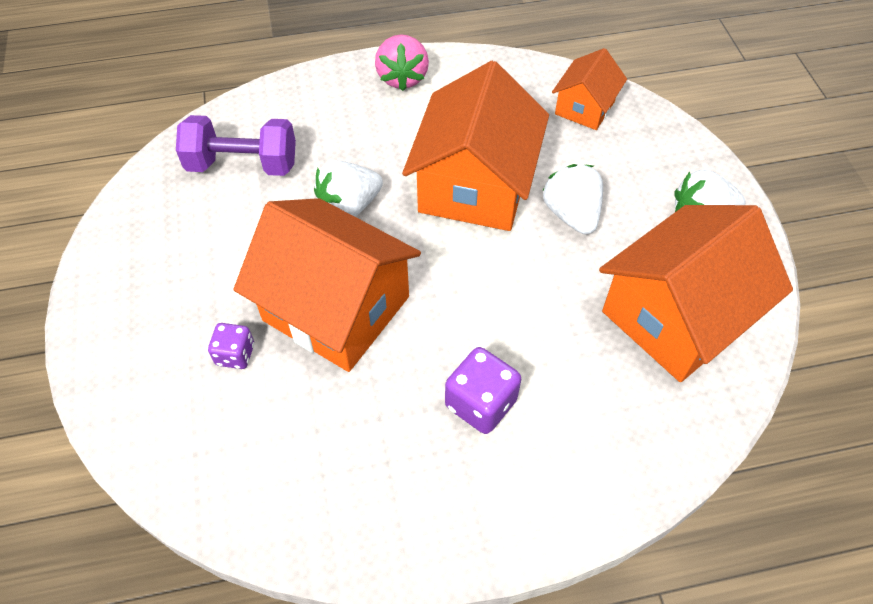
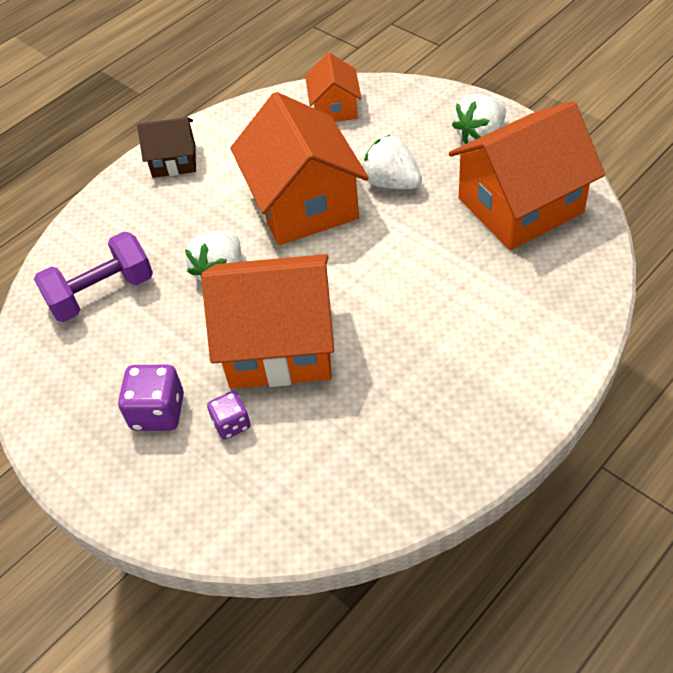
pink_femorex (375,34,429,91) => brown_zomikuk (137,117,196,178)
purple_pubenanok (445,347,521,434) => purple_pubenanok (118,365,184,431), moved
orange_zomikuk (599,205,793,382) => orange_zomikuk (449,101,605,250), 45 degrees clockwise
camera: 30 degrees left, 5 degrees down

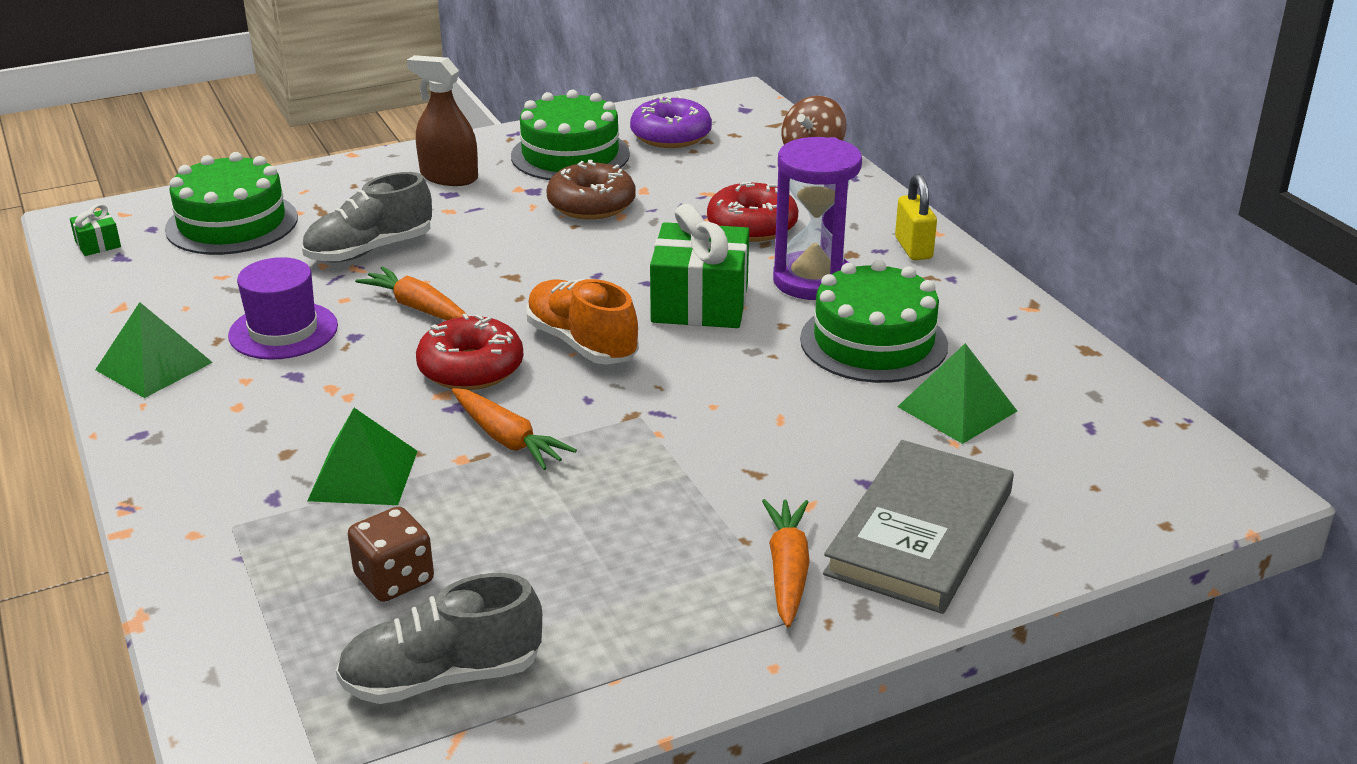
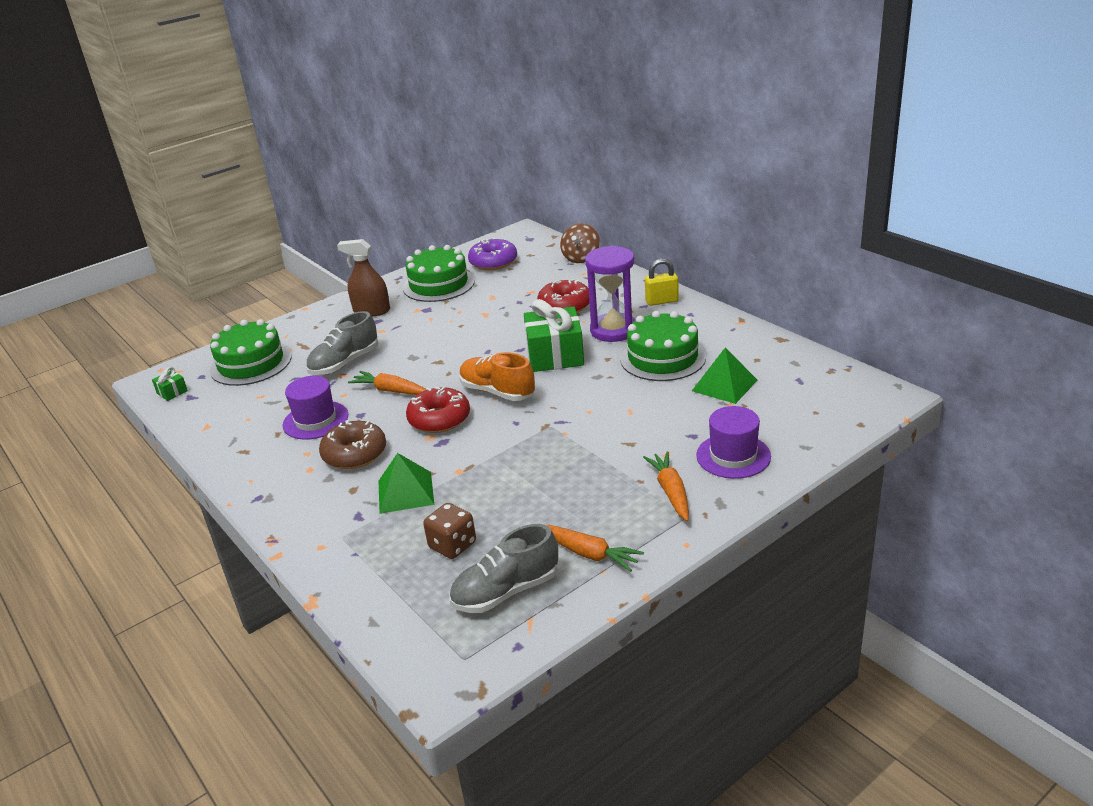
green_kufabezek (95,302,213,398) => nothing
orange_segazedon (452,388,577,470) => orange_segazedon (547,525,644,572), moved
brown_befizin (547,160,636,220) => brown_befizin (319,420,386,469), moved
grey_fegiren (823,440,1014,614) => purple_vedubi (696,406,771,479)
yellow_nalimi (895,174,937,260) => yellow_nalimi (645,259,679,306), 75 degrees counterclockwise
camera: 10 degrees left, 0 degrees up

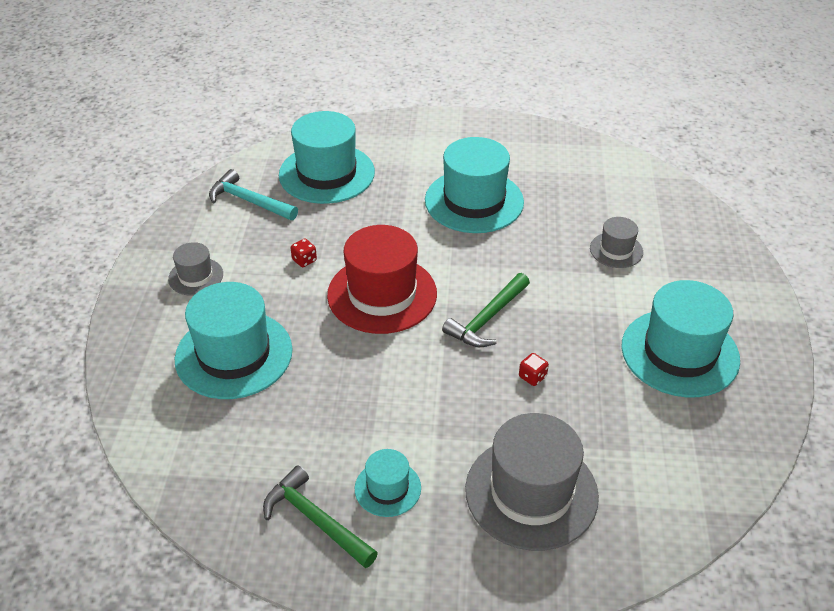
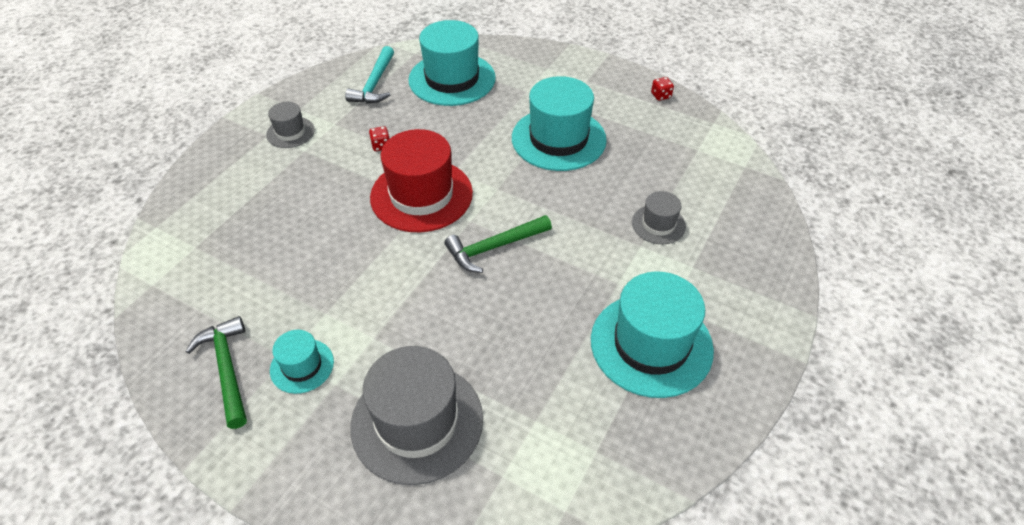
turquoise_vedubi (175,282,293,399) => nothing
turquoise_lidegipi (209,169,298,220) => turquoise_lidegipi (345,46,394,103), 135 degrees counterclockwise
red_pubenanok (519,353,549,386) => red_pubenanok (651,77,674,101), moved
camera: 25 degrees right, 5 degrees up

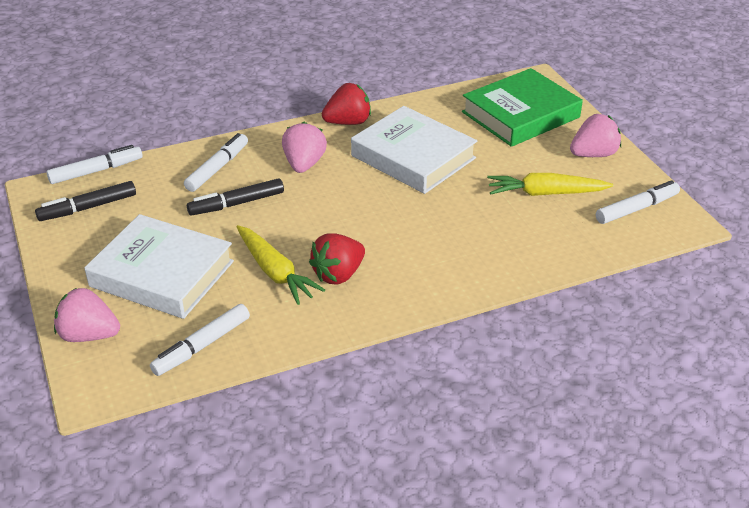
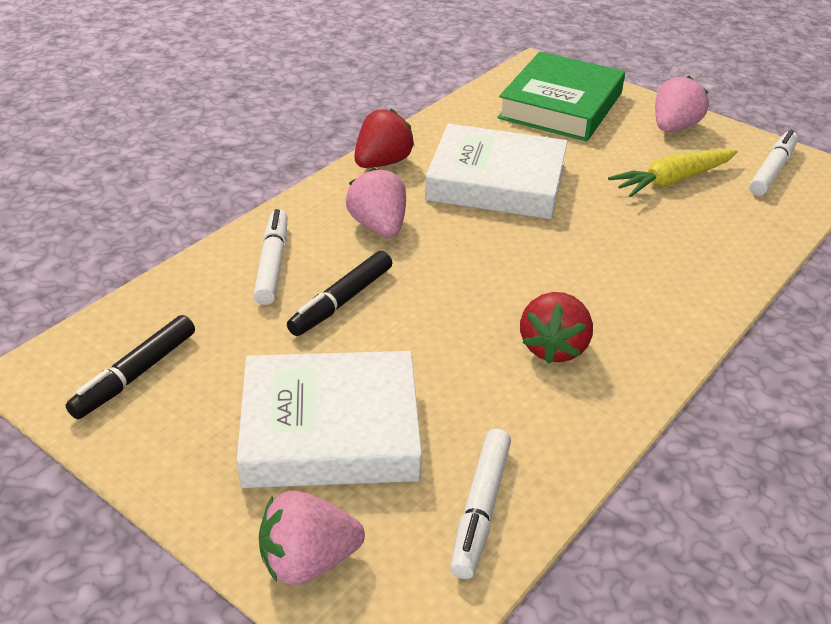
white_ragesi (46,145,143,184) => nothing
yellow_segazedon (236,225,325,305) => nothing
camera: 30 degrees left, 0 degrees up

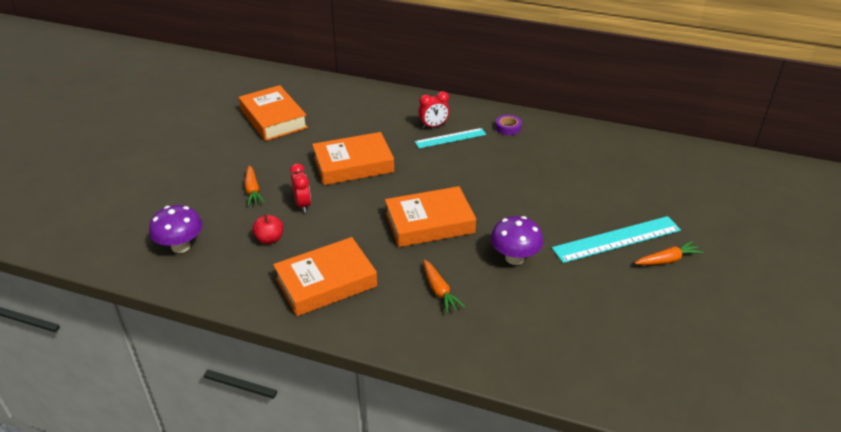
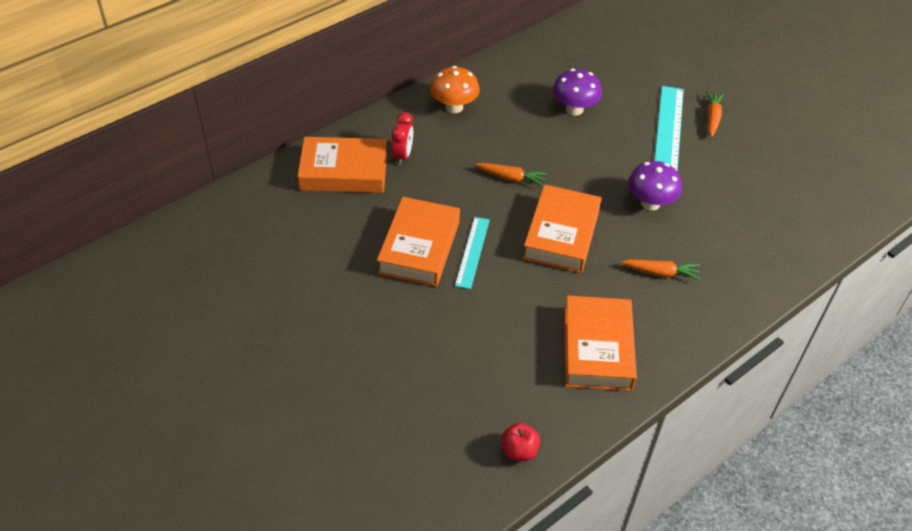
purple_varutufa (149,205,203,253) => purple_varutufa (553,69,602,115), moved
orange_fegiren (239,85,308,141) => orange_fegiren (298,137,387,193), moved
orange_segazedon (245,165,265,206) => orange_segazedon (475,163,547,186), moved
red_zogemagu (252,214,283,244) => red_zogemagu (501,423,540,461), moved
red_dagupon (290,163,311,213) => nothing
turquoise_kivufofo (415,128,486,148) => turquoise_kivufofo (455,217,490,289), moved
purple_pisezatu (496,115,522,135) => orange_varutufa (430,66,480,113)
camera: 60 degrees left, 10 degrees up

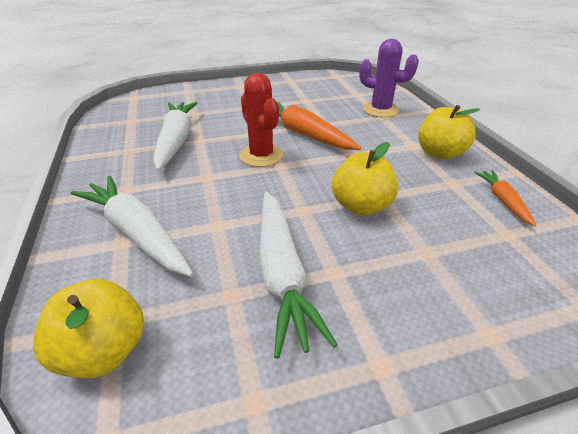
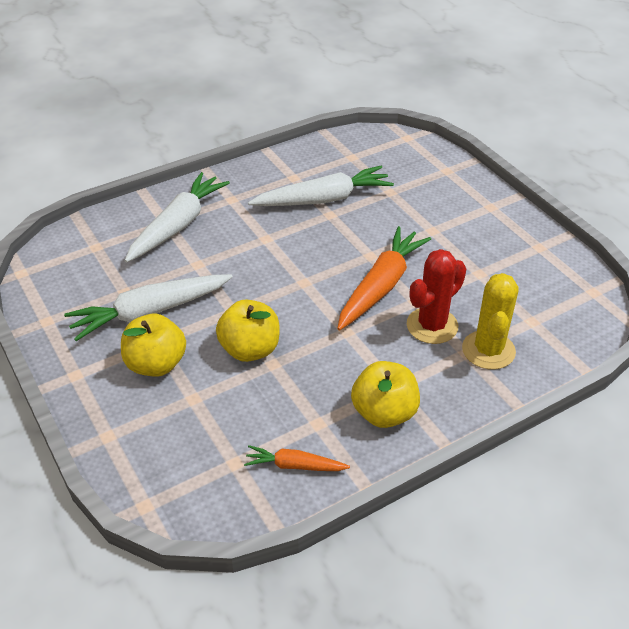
yellow_zogemagu (33,279,144,378) => yellow_zogemagu (121,314,186,377), moved
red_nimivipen (239,73,283,167) => red_nimivipen (407,249,466,344), moved
purple_nimivipen (359,39,419,118) => yellow_nimivipen (462,273,519,370)
orange_segazedon (474,170,536,227) => orange_segazedon (244,445,350,471), 150 degrees counterclockwise
camera: 75 degrees right, 5 degrees up

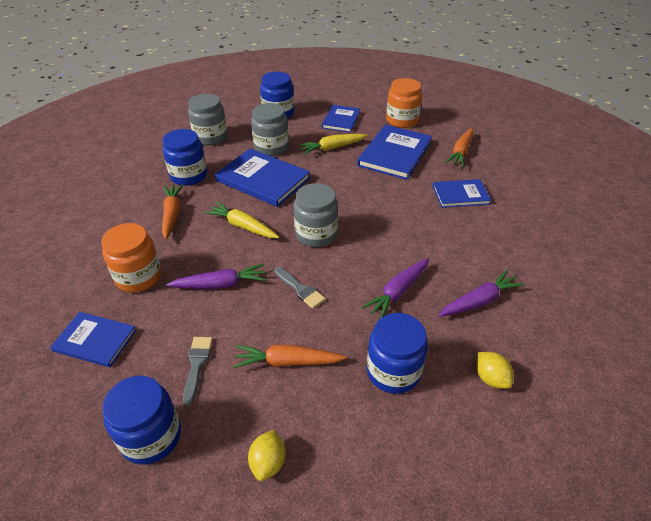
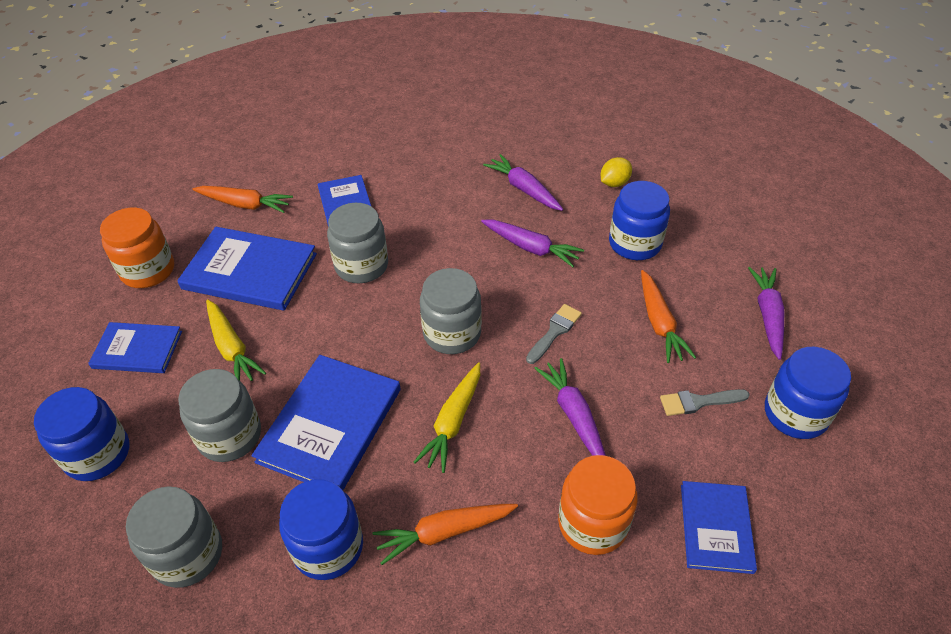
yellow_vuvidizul (248,430,285,481) => purple_segazedon (748,267,784,360)
nothing => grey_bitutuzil (327,203,388,283)
camera: 100 degrees left, 5 degrees up

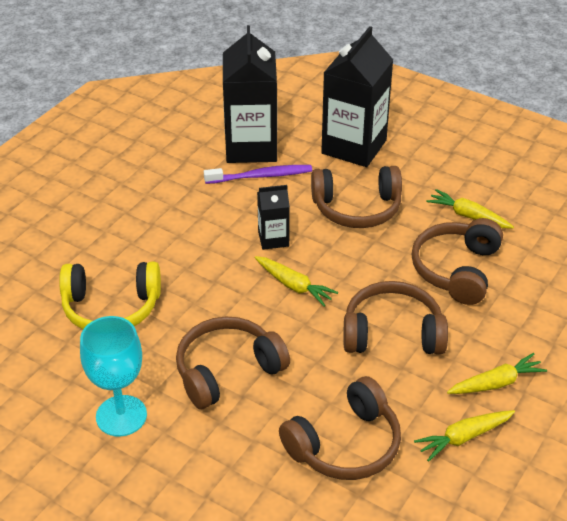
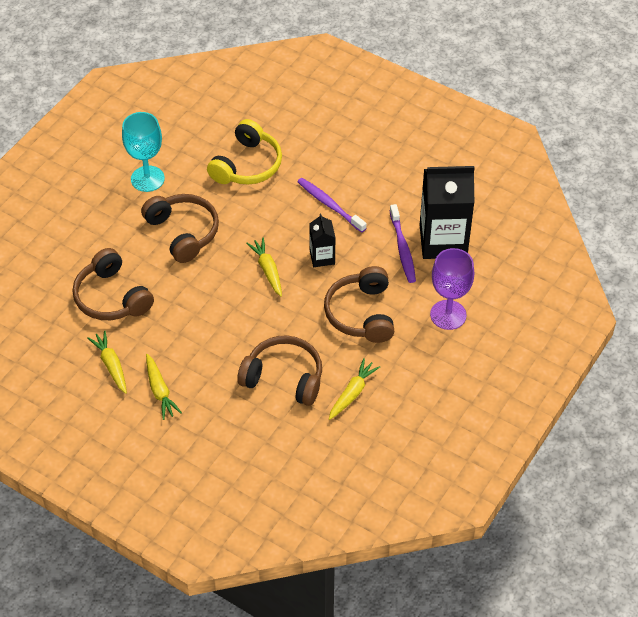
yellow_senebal (59,261,161,329) => yellow_senebal (207,119,282,185), 150 degrees counterclockwise
yellow_segazedon (255,256,338,306) => yellow_segazedon (246,238,282,297), 120 degrees clockwise
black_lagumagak (321,26,393,167) => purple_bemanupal (430,248,474,330)
brown_senebal (343,281,448,355) => nothing
nothing => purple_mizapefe (297,178,366,233)
camera: 90 degrees right, 10 degrees up

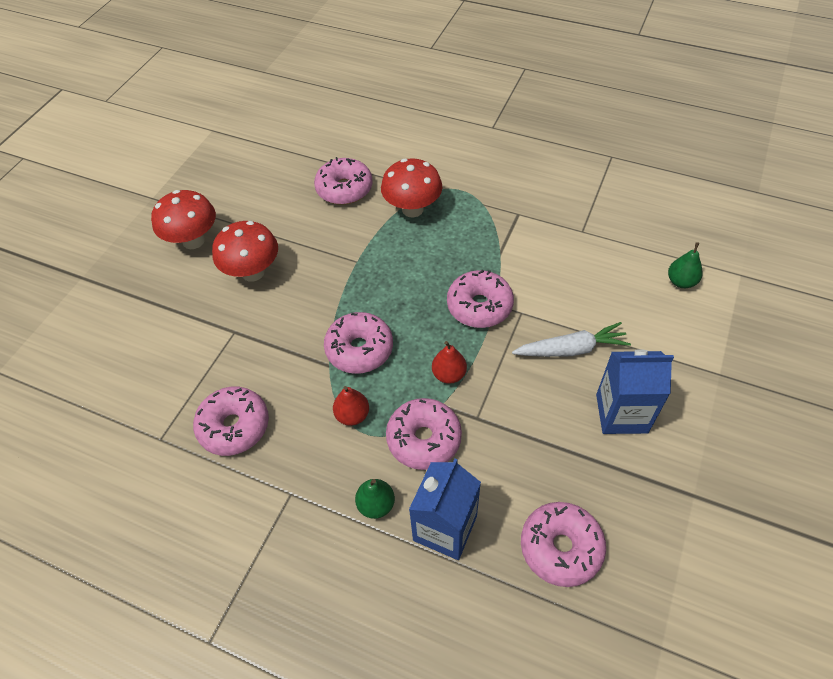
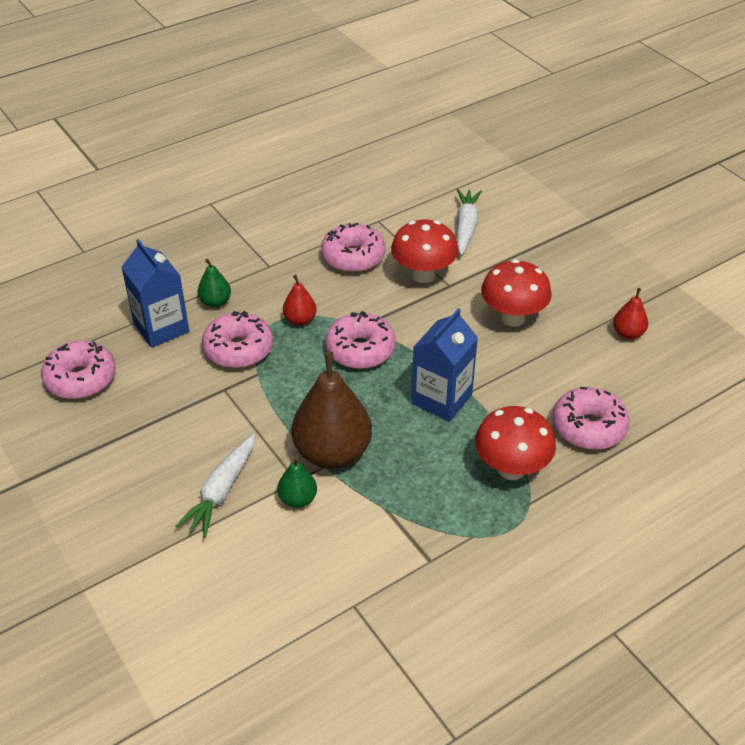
red_varutufa (151,190,216,249) => red_varutufa (391,220,458,283), moved
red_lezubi (432,341,467,384) => red_lezubi (613,288,648,339), moved
pink_befizin (447,270,514,328) => brown_lezubi (292,351,372,469)
blue_lagumagak (596,349,674,434) => blue_lagumagak (411,308,478,422), moved
green_lezubi (668,242,703,288) => green_lezubi (277,457,317,508), moved
nothing => white_segazedon (457,189,482,255)
camera: 120 degrees right, 10 degrees down

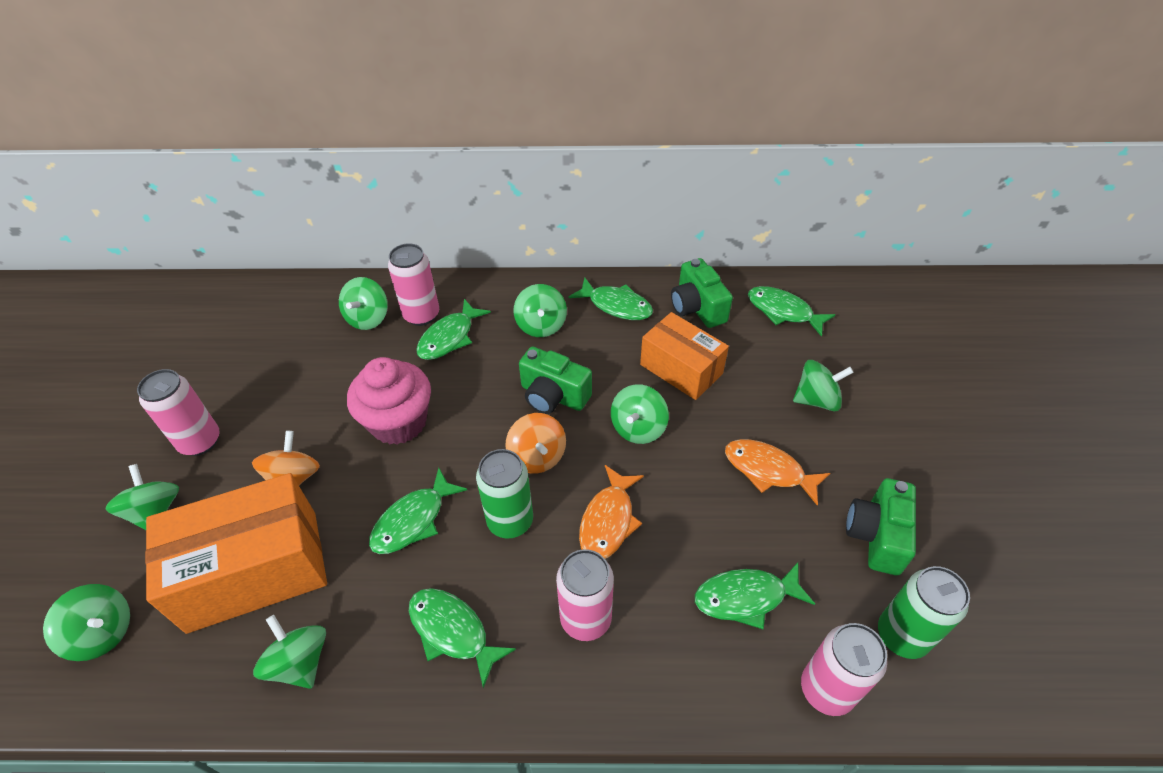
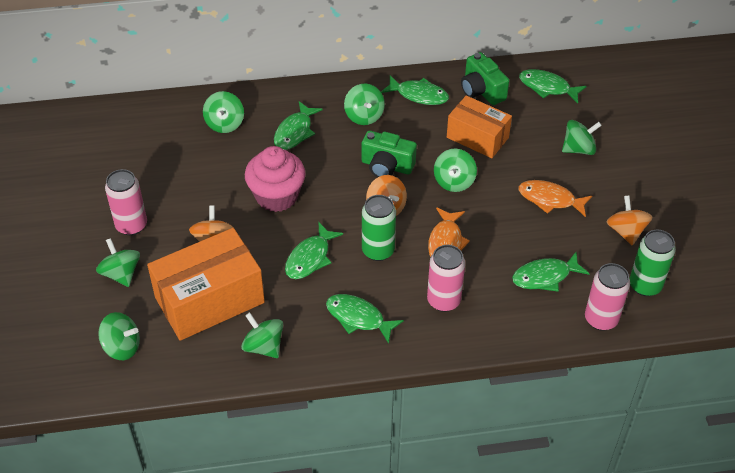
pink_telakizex (388,243,439,326) => nothing
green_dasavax (846,478,916,576) => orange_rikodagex (607,196,652,246)
camera: 10 degrees left, 0 degrees up

